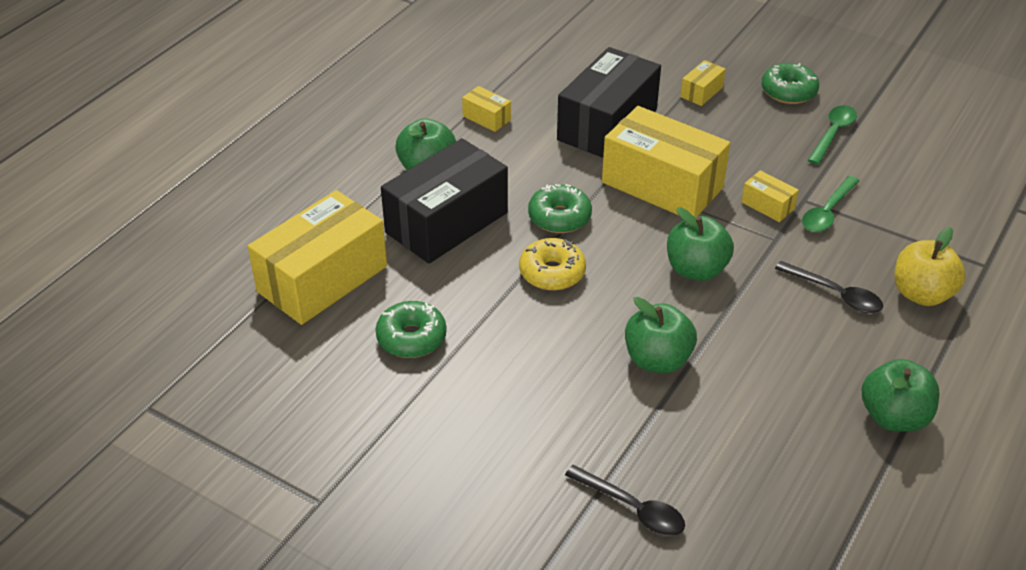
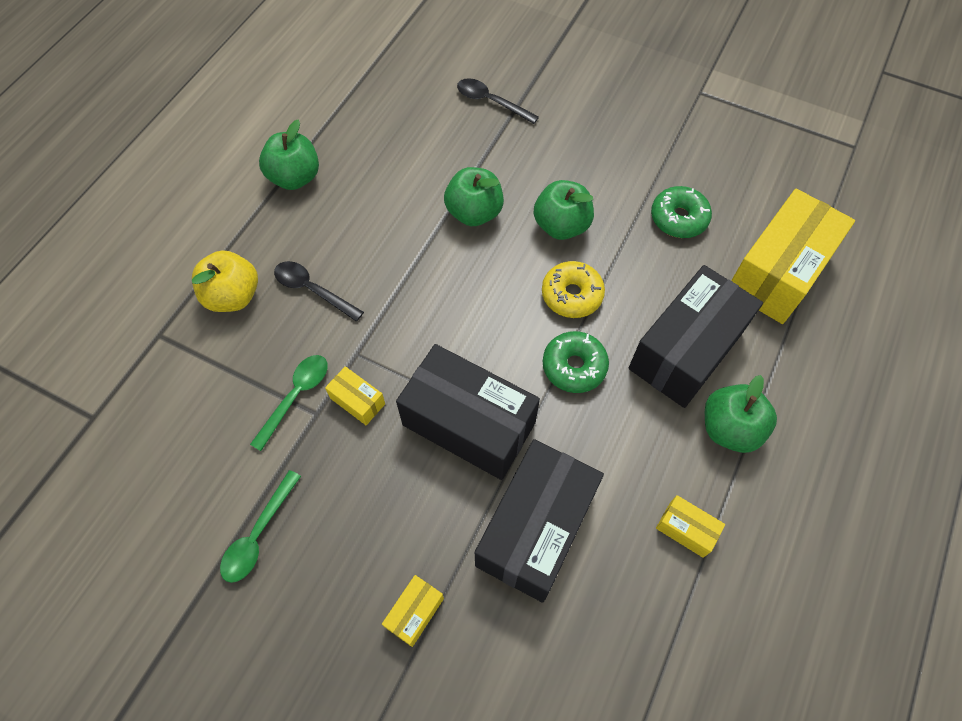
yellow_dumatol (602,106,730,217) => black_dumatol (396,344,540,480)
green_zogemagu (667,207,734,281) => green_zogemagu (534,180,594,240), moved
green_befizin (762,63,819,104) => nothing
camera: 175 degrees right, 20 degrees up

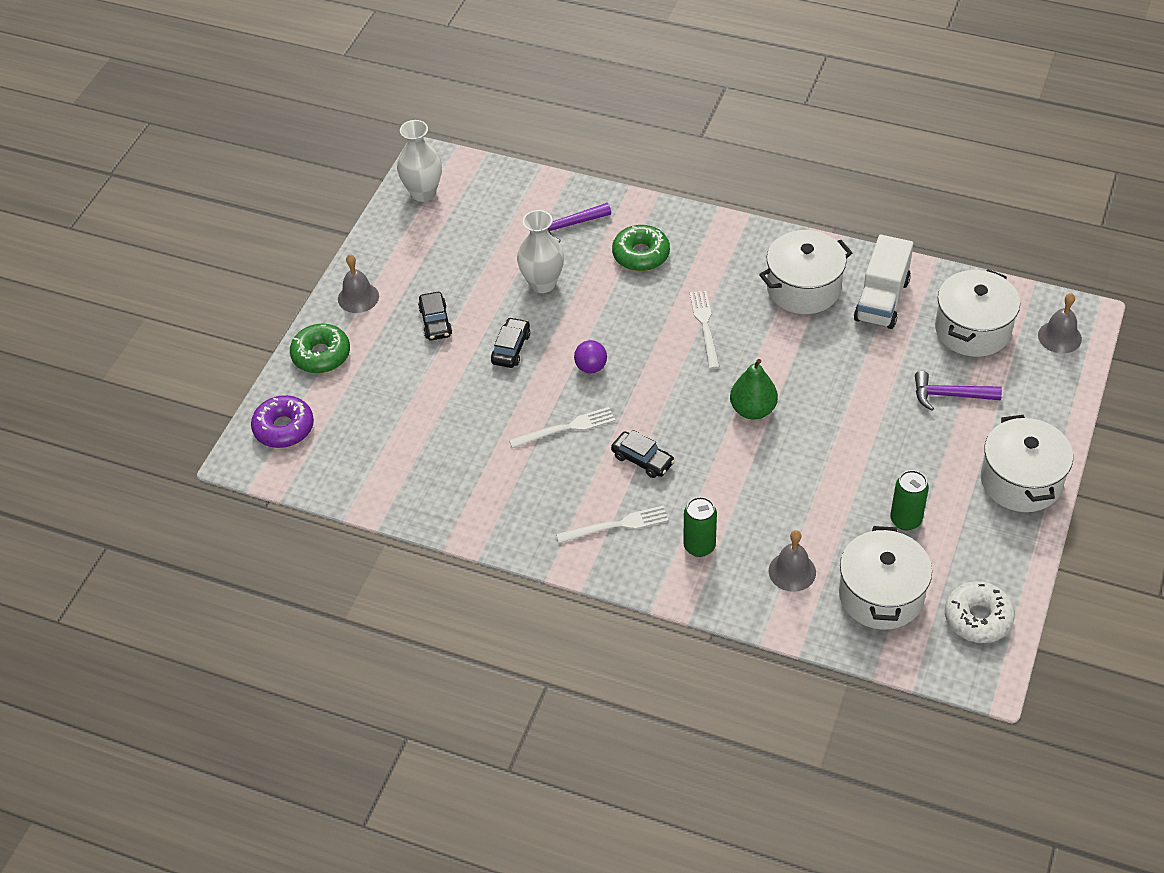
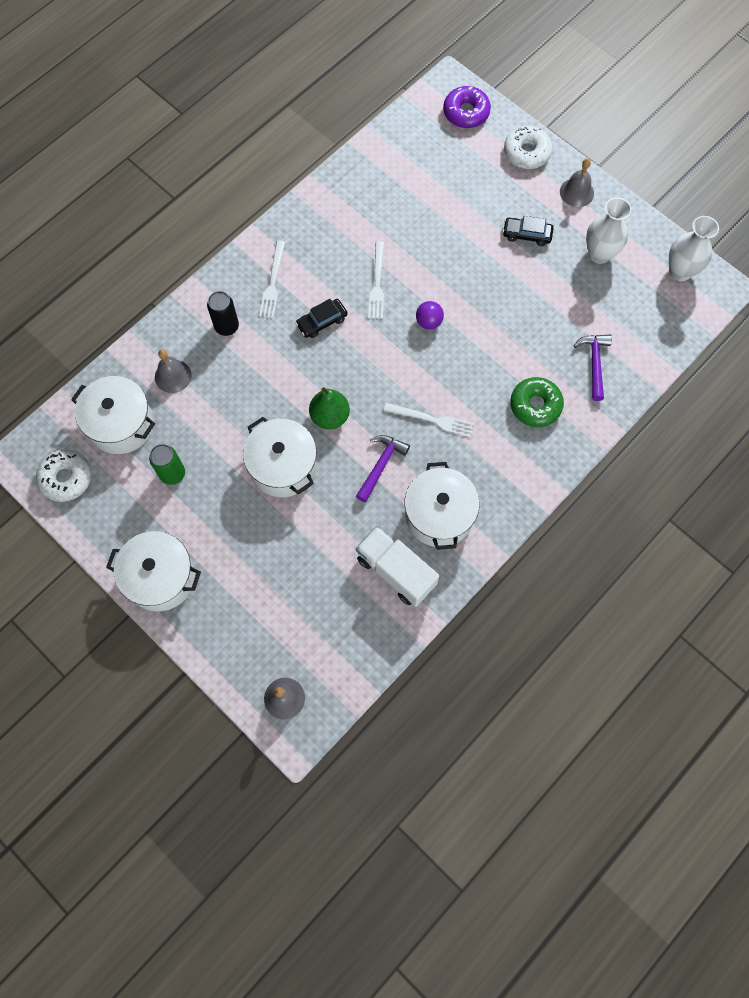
green_befizin (290,324,350,373) => white_befizin (504,126,552,169)
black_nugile (491,317,530,368) => nothing
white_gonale (517,210,564,293) => white_gonale (586,197,632,264), moved
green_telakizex (683,497,717,557) => black_telakizex (207,291,239,336)
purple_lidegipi (915,371,1002,411) => purple_lidegipi (356,435,410,502), moved
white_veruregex (935,269,1020,357) => white_veruregex (243,417,317,497), moved
camera: 110 degrees right, 20 degrees up

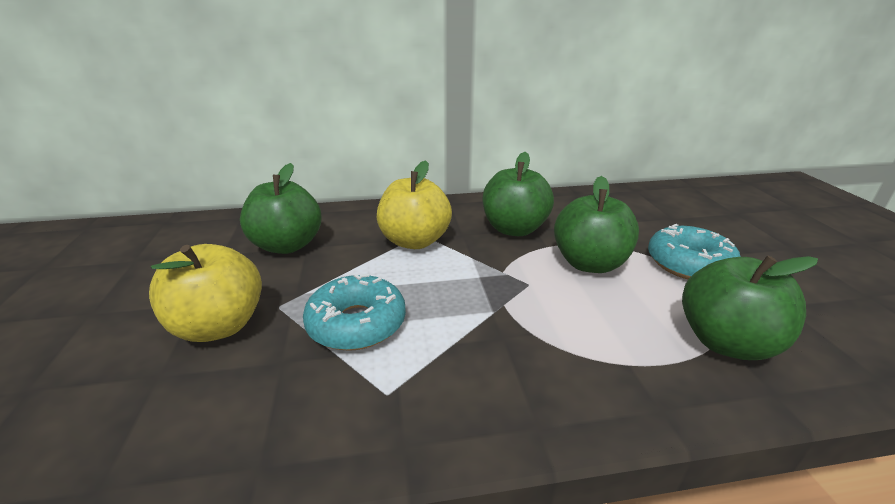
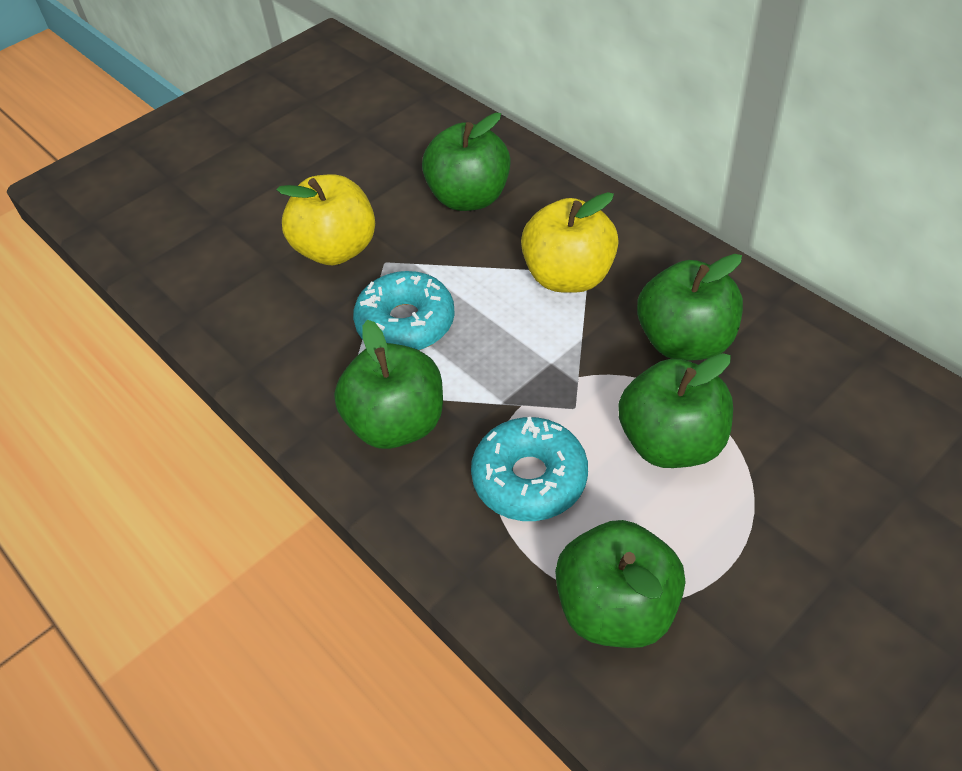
turquoise_befizin (648,224,740,279) => turquoise_befizin (471,417,588,521), moved
nothing => green_zogemagu (334,320,443,449)
camera: 60 degrees right, 20 degrees up

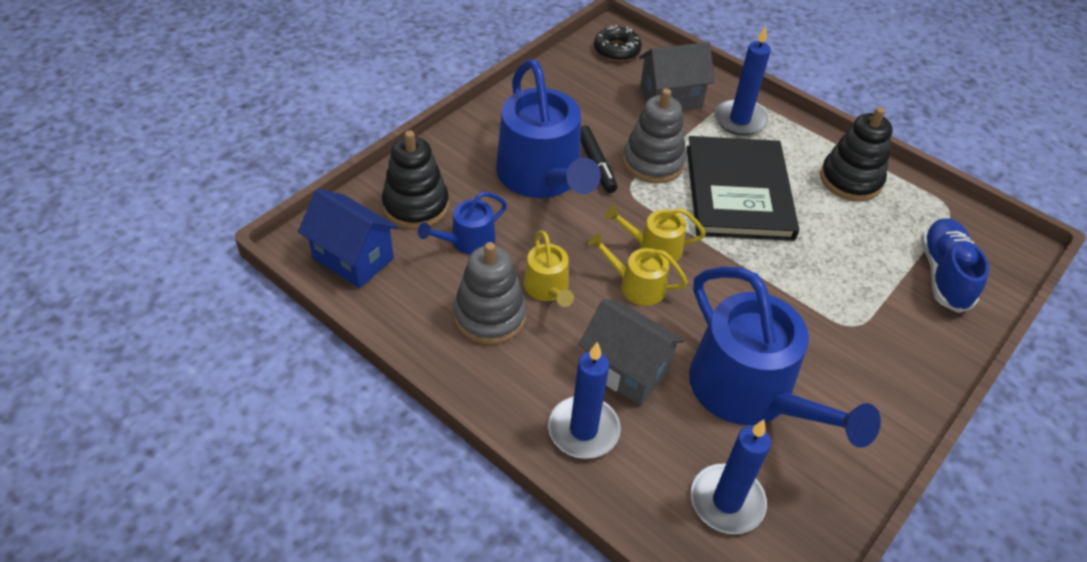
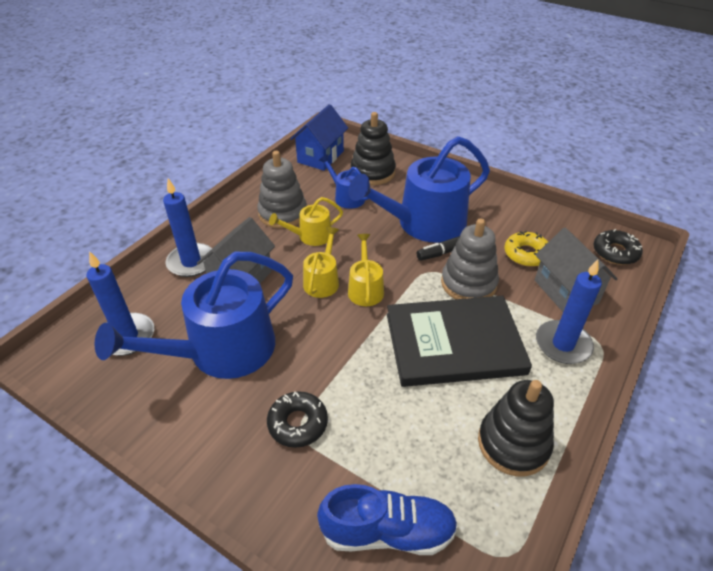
nothing => black_befizin (267,391,328,448)
nothing => yellow_befizin (504,231,548,267)
camera: 85 degrees right, 5 degrees down

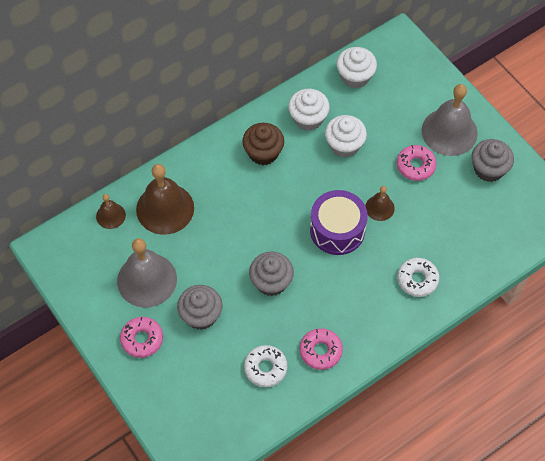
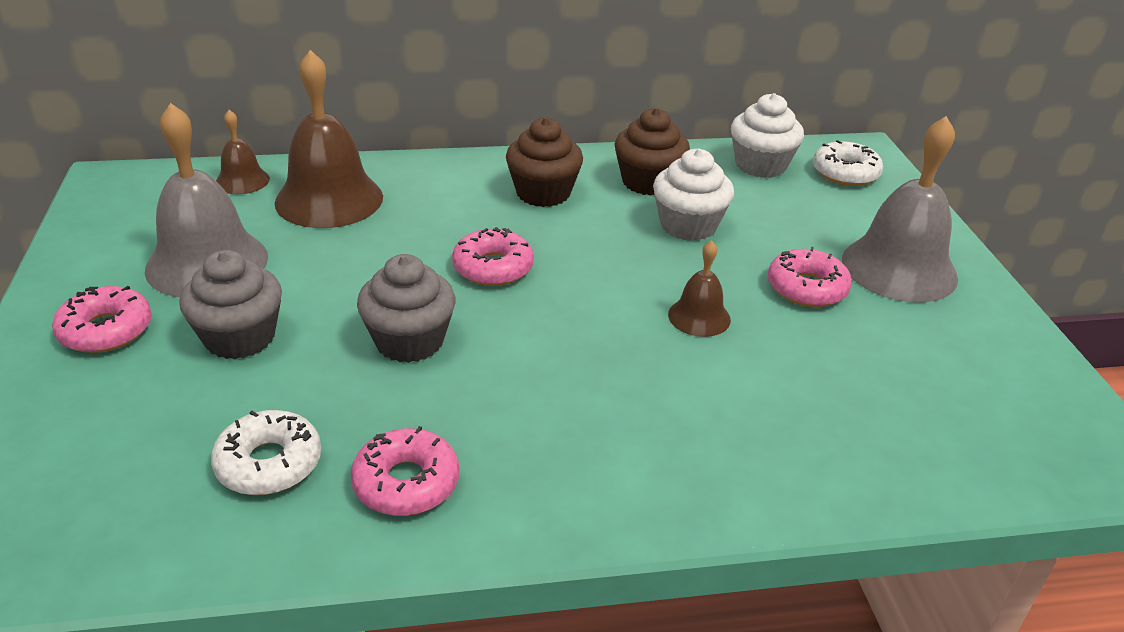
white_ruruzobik (288,89,330,131) => brown_ruruzobik (615,108,690,196)
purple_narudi (310,190,368,255) => nothing
white_befizin (397,258,440,297) => white_befizin (813,140,883,186), moved
grey_ruruzobik (472,139,514,182) => nothing
nothing => pink_befizin (452,227,534,286)
camera: 25 degrees right, 25 degrees down

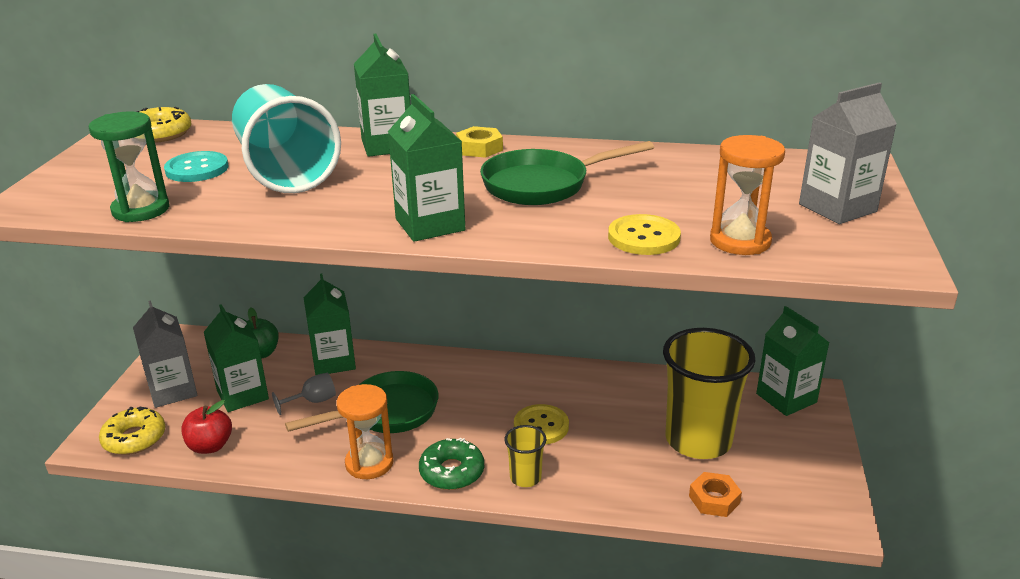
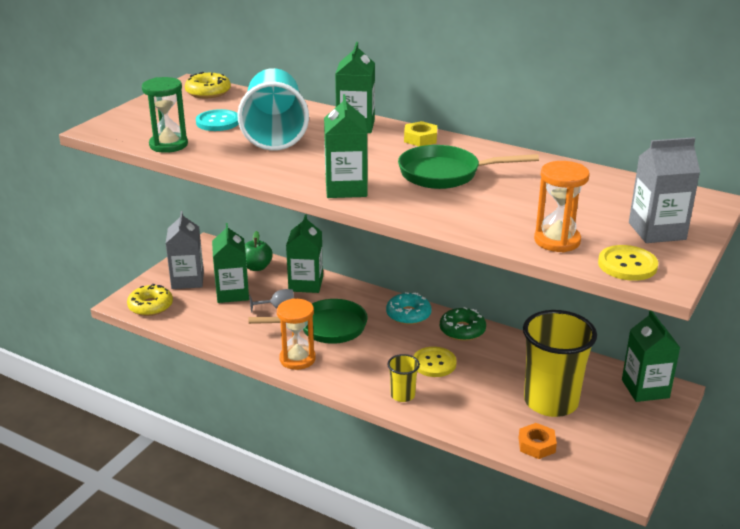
red_zogemagu (181,400,232,454) => nothing
green_befizin (419,438,484,490) => green_befizin (440,307,486,341), moved
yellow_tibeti (608,214,681,255) => yellow_tibeti (598,245,658,281), moved
nothing => turquoise_befizin (386,292,432,325)
camera: 20 degrees right, 0 degrees up

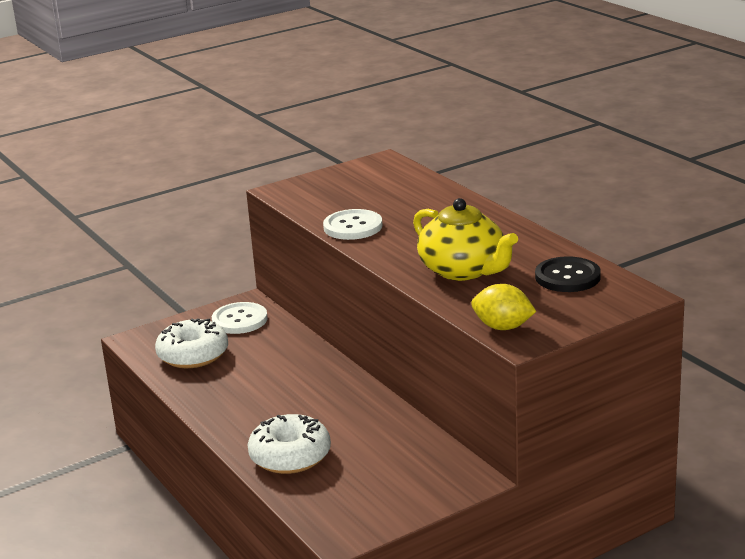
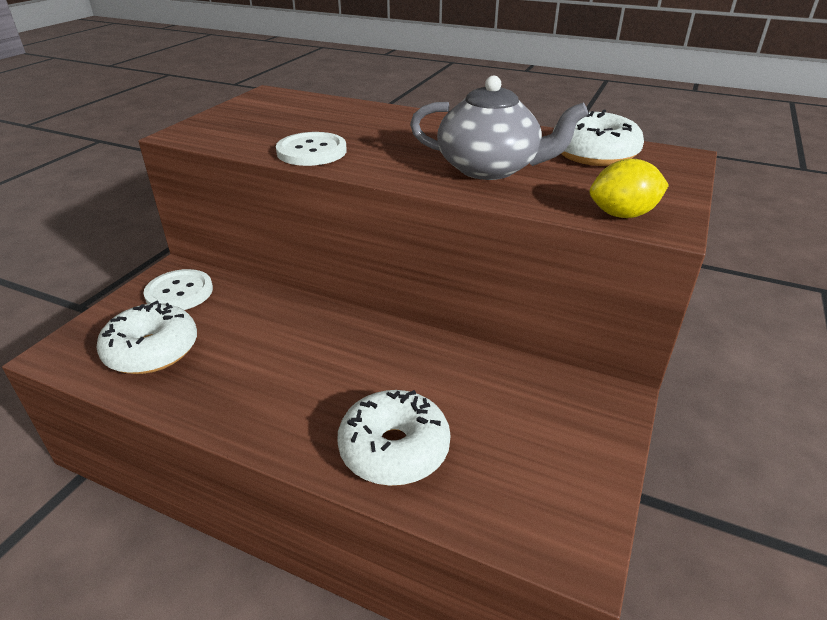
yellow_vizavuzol (413,198,518,281) => grey_vizavuzol (410,76,588,180)
black_tibeti (535,256,601,292) => white_befizin (553,109,644,166)
camera: 35 degrees left, 10 degrees up

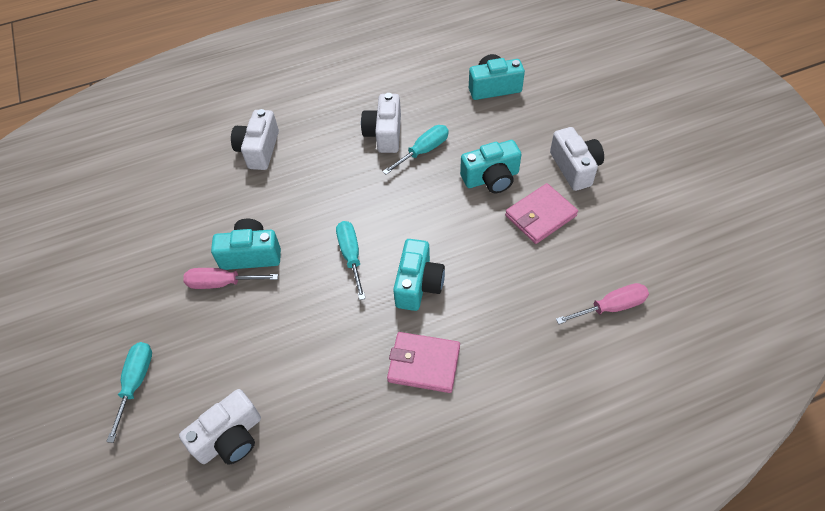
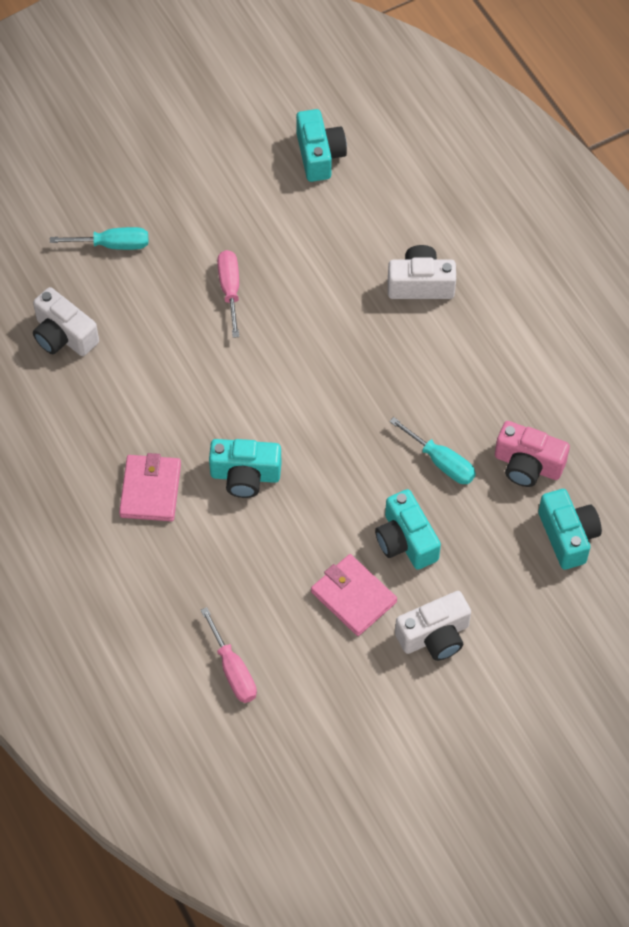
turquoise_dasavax (211,219,281,270) => turquoise_dasavax (296,109,347,182), moved
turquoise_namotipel (336,221,366,300) => nothing
white_dasavax (361,93,401,153) => nothing
nothing => pink_dasavax (495,421,570,487)
camera: 80 degrees right, 5 degrees up

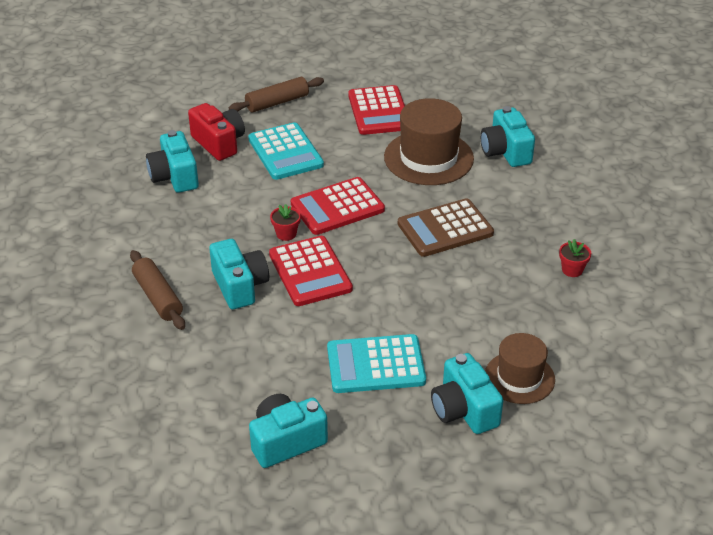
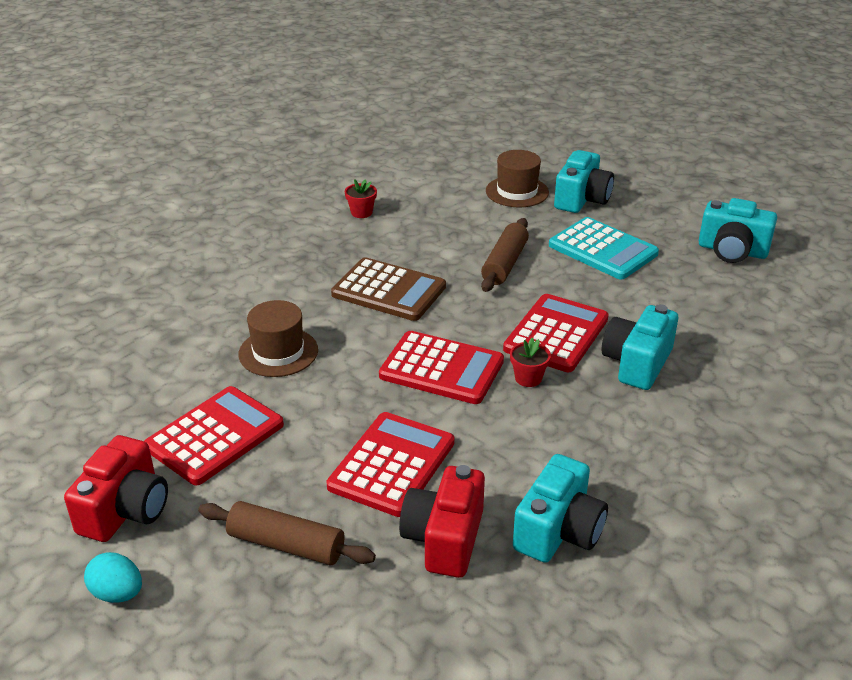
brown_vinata (130,250,185,330) => brown_vinata (481,218,529,292), moved
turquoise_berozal (248,122,324,180) => red_berozal (326,412,455,517)
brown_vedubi (384,98,474,185) => brown_vedubi (238,300,318,377), x0.64
turquoise_dasavax (480,106,535,167) => nothing
nothing => red_dasavax (64,435,168,542)
nothing => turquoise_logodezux (84,552,142,603)
camera: 130 degrees left, 5 degrees down

